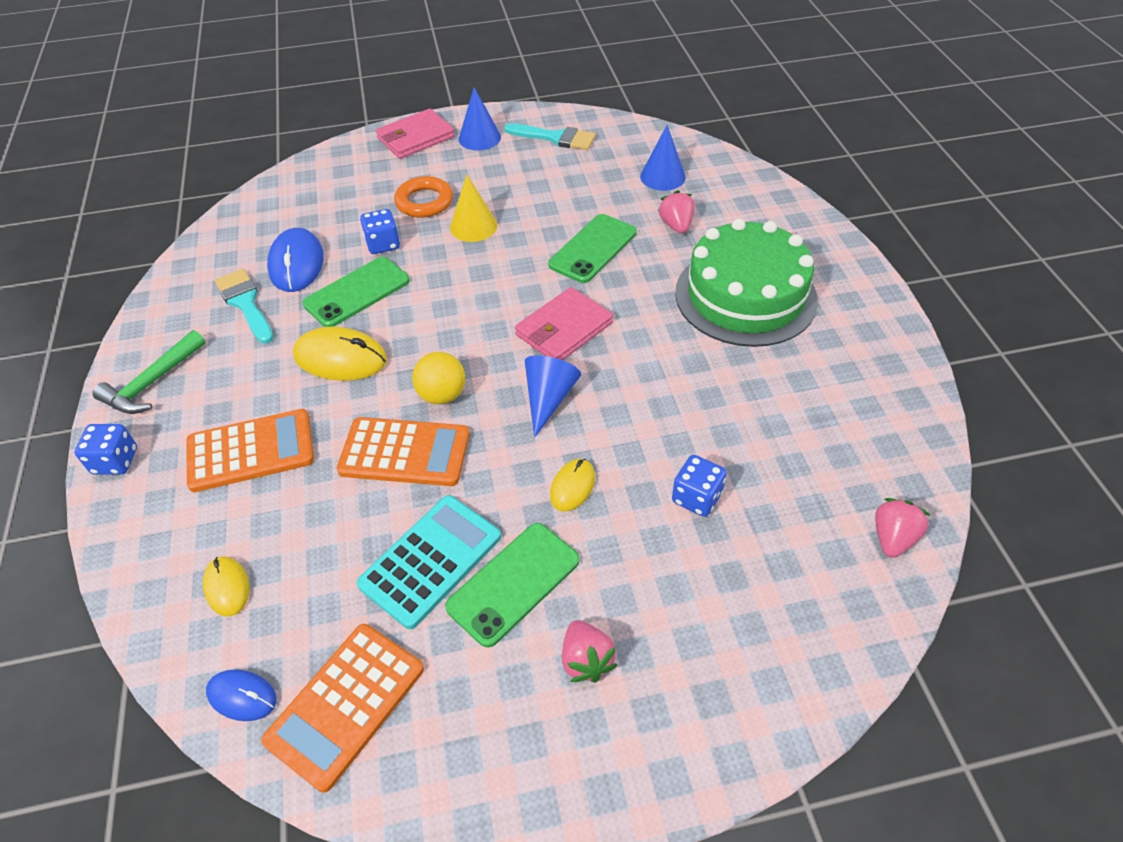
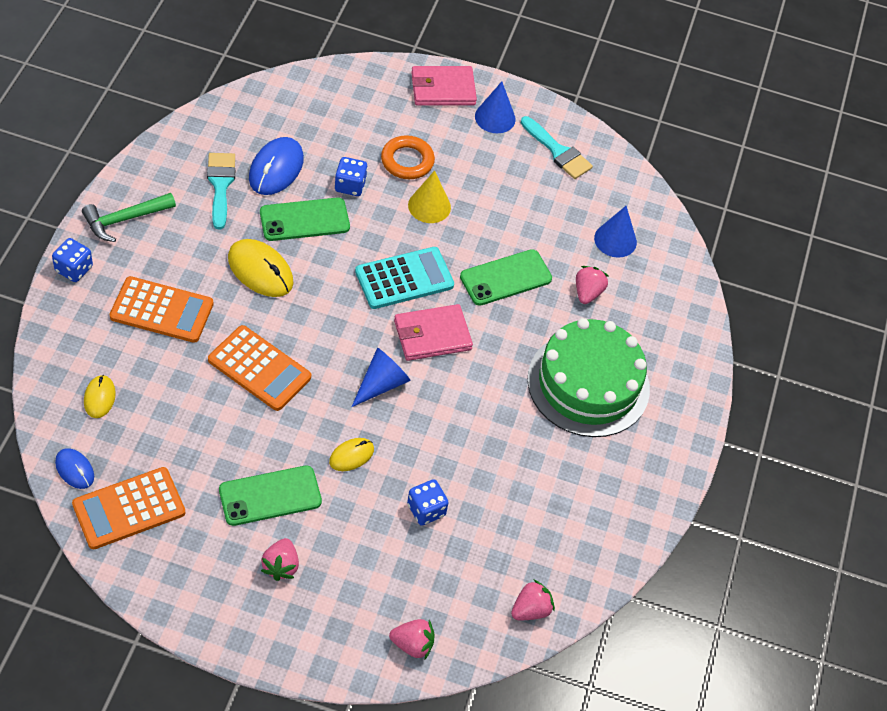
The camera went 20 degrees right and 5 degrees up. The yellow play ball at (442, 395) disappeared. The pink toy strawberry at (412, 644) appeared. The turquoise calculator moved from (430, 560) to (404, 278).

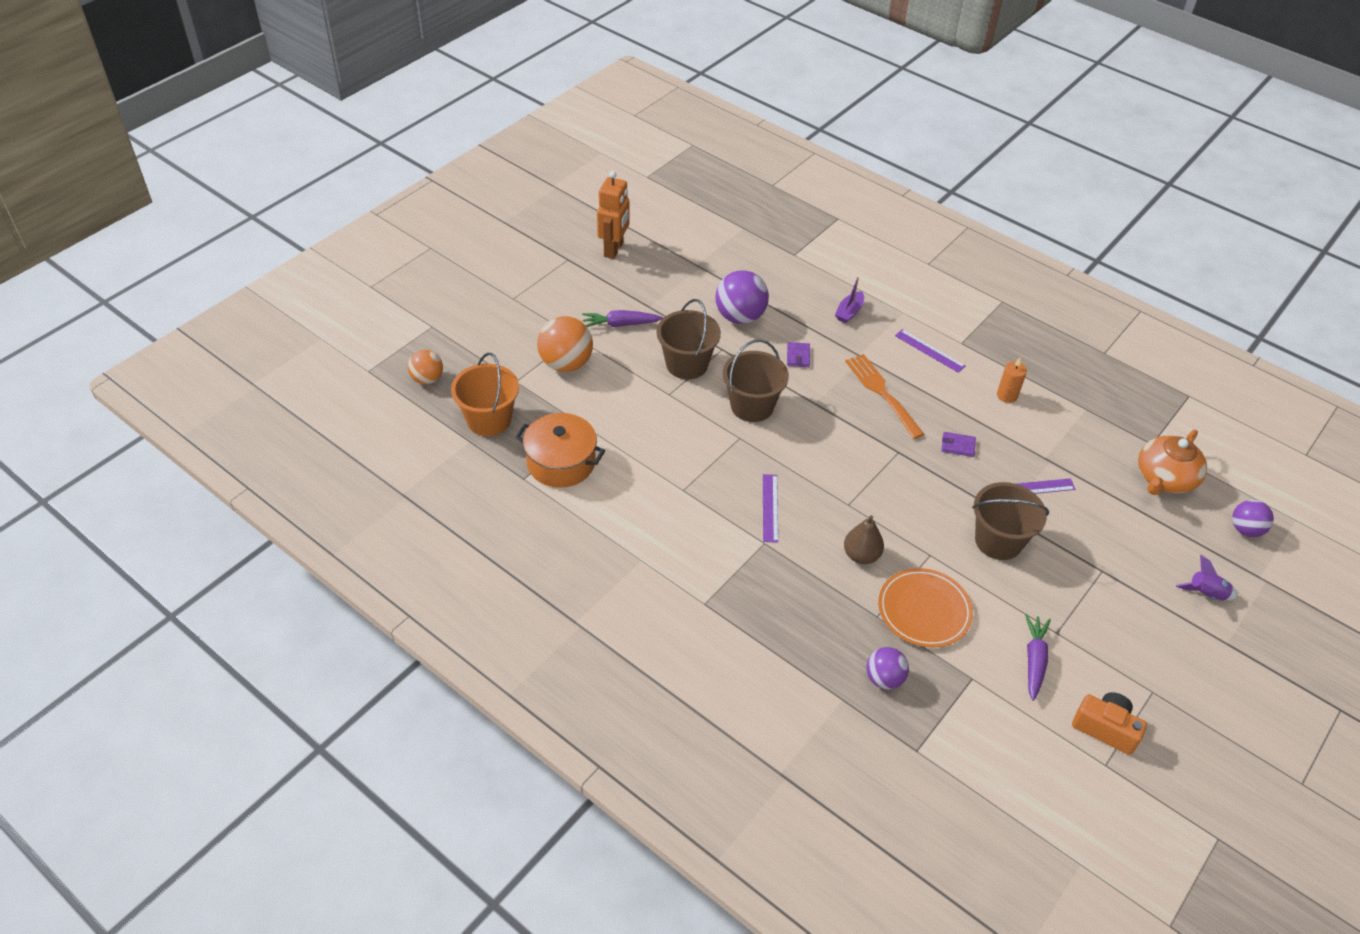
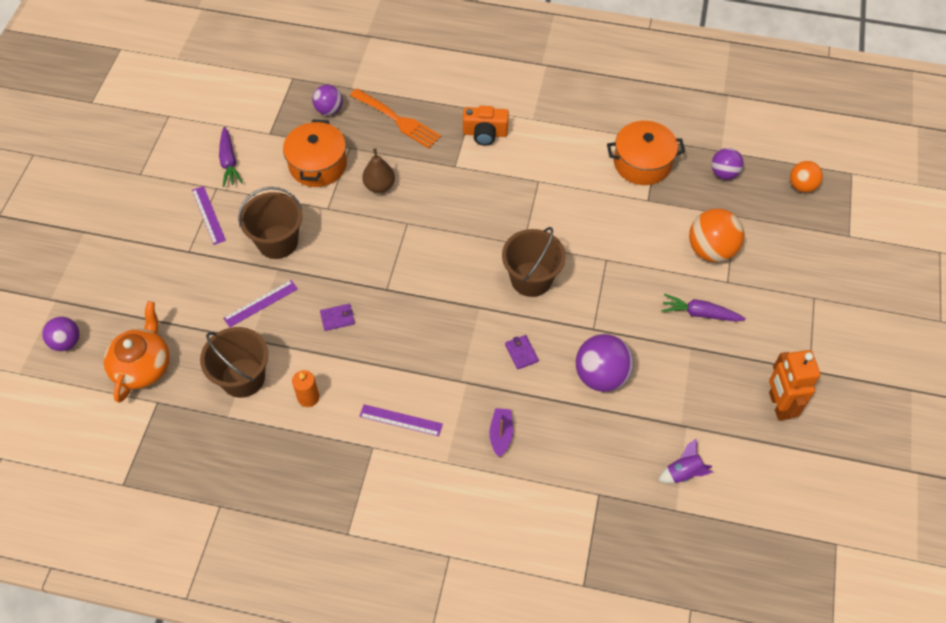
The camera went 155 degrees right and 10 degrees up. The dark brown pail moved from (687, 364) to (243, 378). The royal purple measuring stick moved from (770, 508) to (208, 215). The orange-coloured dinner fork moved from (882, 393) to (397, 120). The orange-coloured camera moved from (1105, 728) to (485, 133). The royal purple toy rocket moved from (1206, 594) to (683, 473). The orange-coloured pail at (489, 420) was replaced by the royal purple play ball at (724, 173). The orange-coloured flat dish at (924, 610) was replaced by the orange-coloured pot at (318, 165). The royal purple carrot at (620, 324) turned 135 degrees counterclockwise.

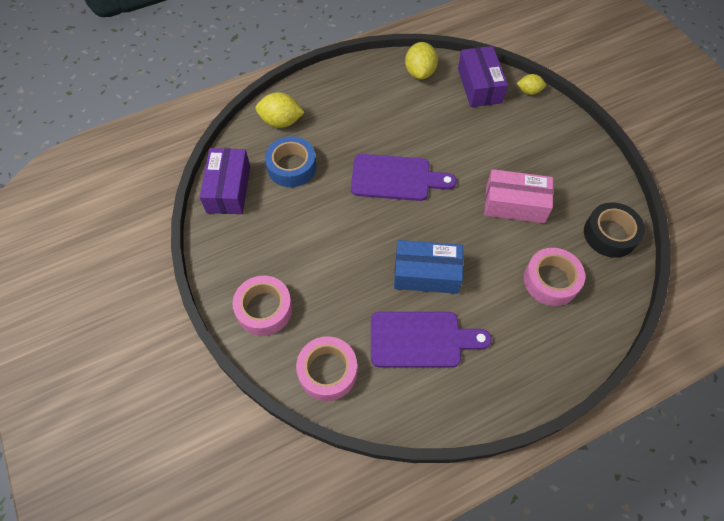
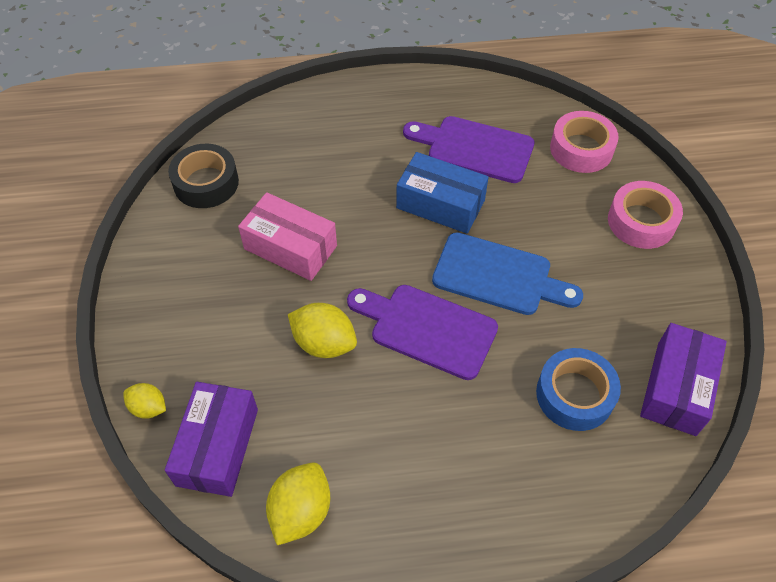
The camera went 160 degrees left and 5 degrees down. The pink roll of tape at (551, 281) disappeared. The blue cutting board at (498, 276) appeared. The yellow citrus fruit moved from (281, 121) to (324, 343).

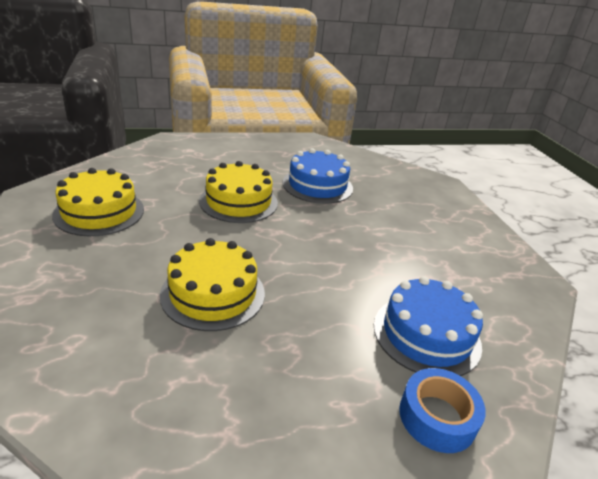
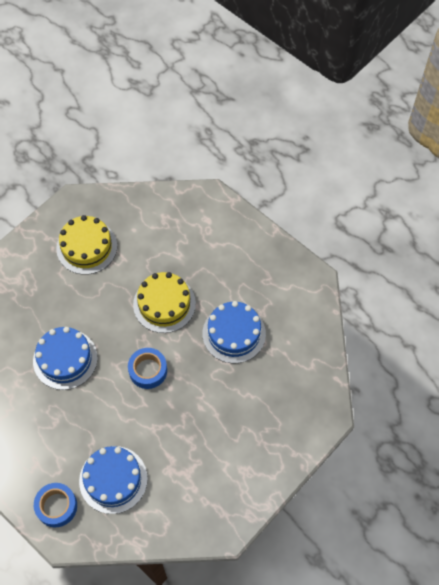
The camera went 60 degrees right and 30 degrees up. The blue roll of tape at (148, 370) appeared. The yellow gateau at (213, 293) became the blue gateau at (65, 359).

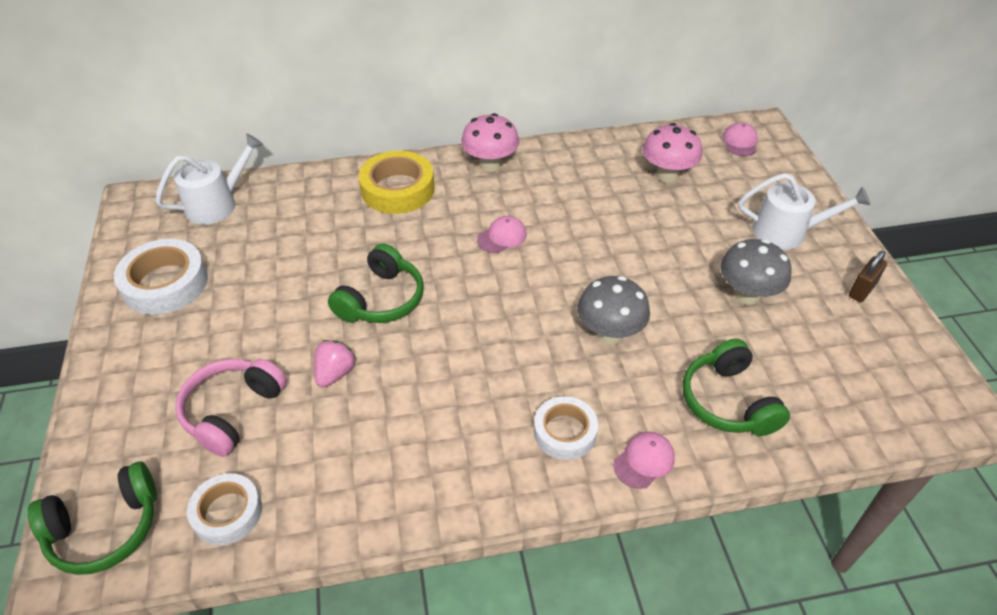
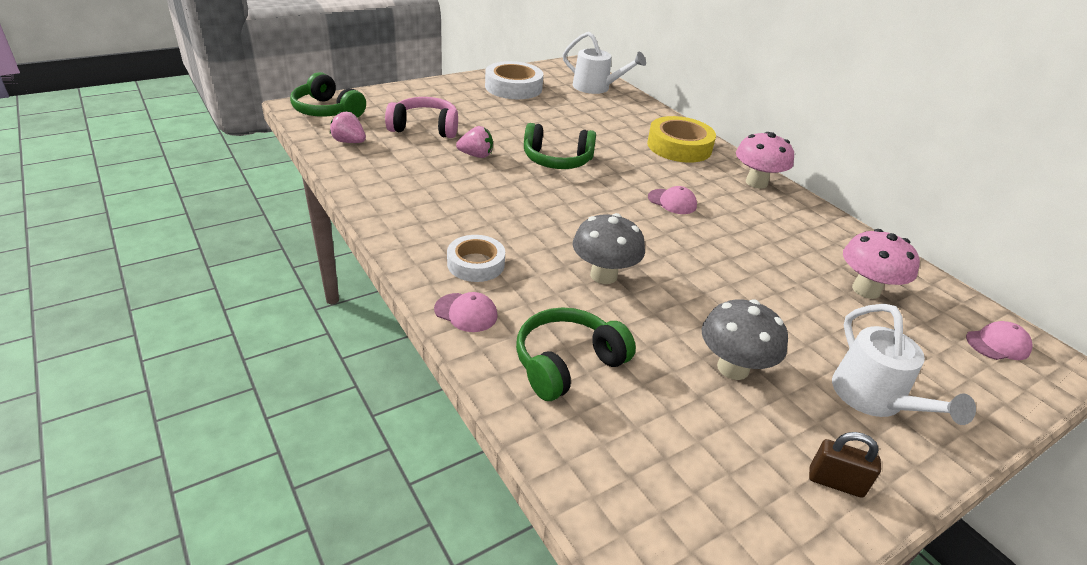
The camera went 65 degrees right and 10 degrees down. The pure white roll of tape at (227, 513) was replaced by the pink toy strawberry at (349, 142).

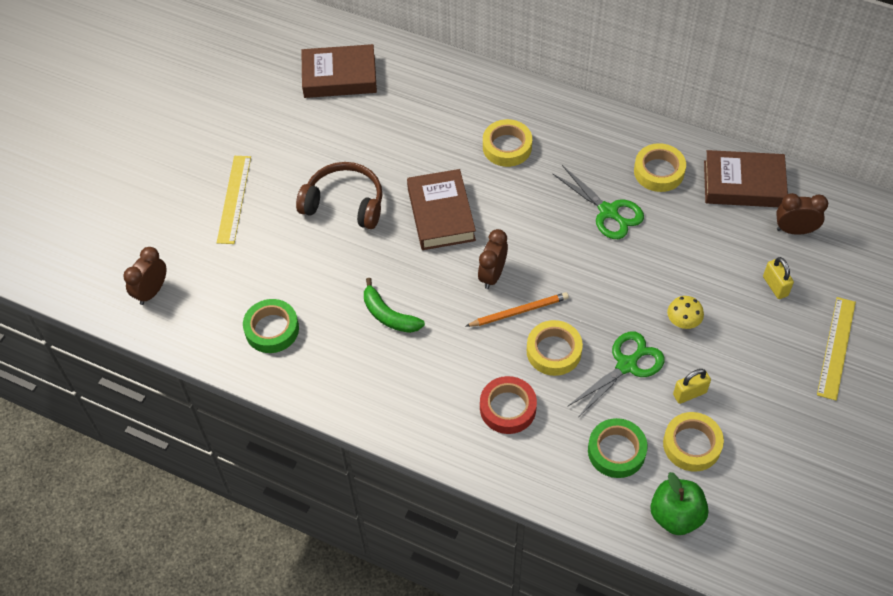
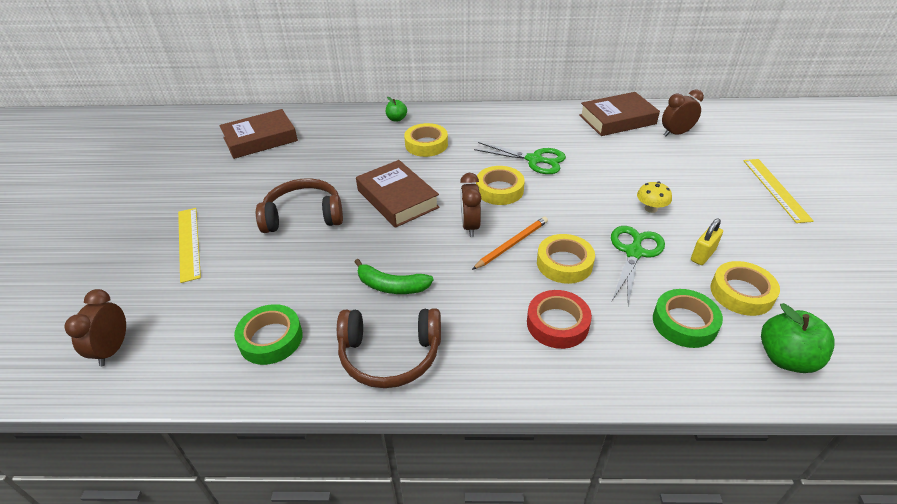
The camera went 25 degrees left and 15 degrees down. The yellow lock at (775, 286) disappeared. The dark brown headset at (390, 355) appeared. The emerald toy apple at (396, 119) appeared. The yellow roll of tape moved from (659, 171) to (499, 190).

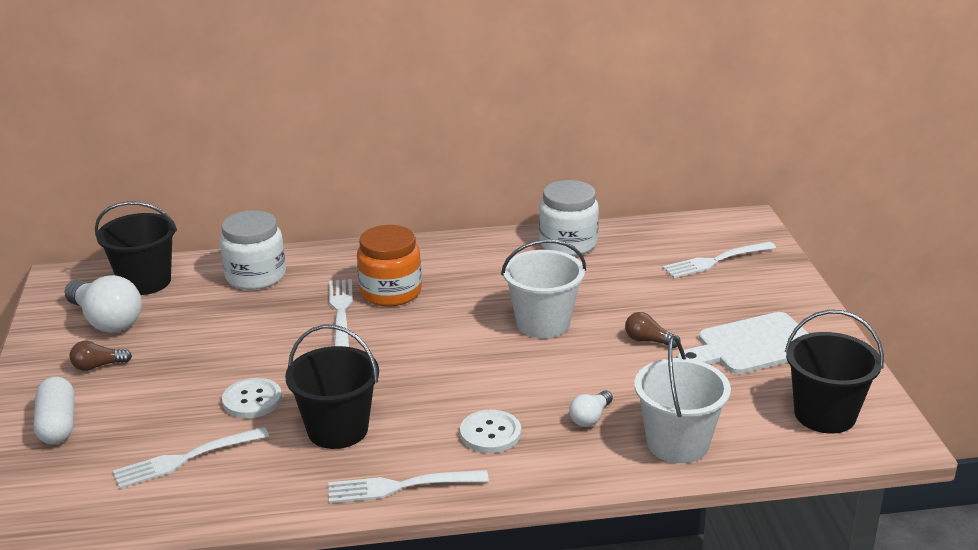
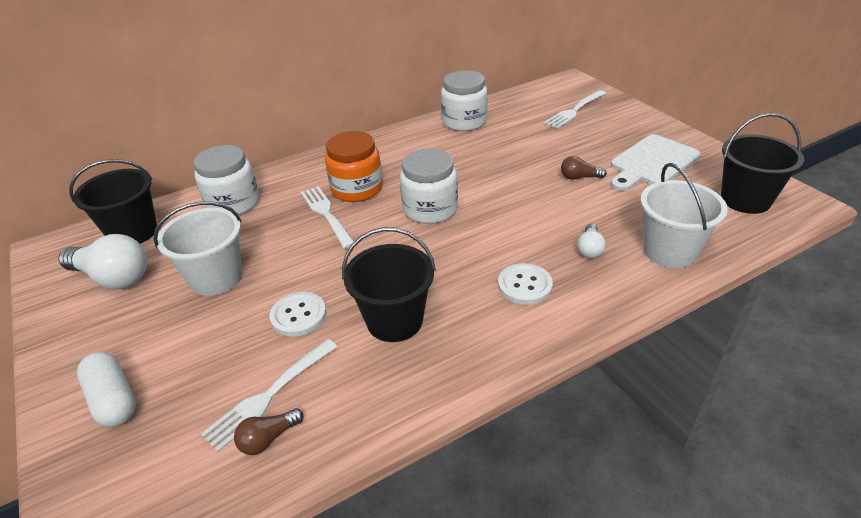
The camera went 20 degrees left and 10 degrees up. The pure white dinner fork at (402, 486) disappeared. The pure white jar at (430, 209) appeared. The dark brown light bulb moved from (98, 366) to (268, 439). The pure white pail moved from (543, 323) to (216, 278).

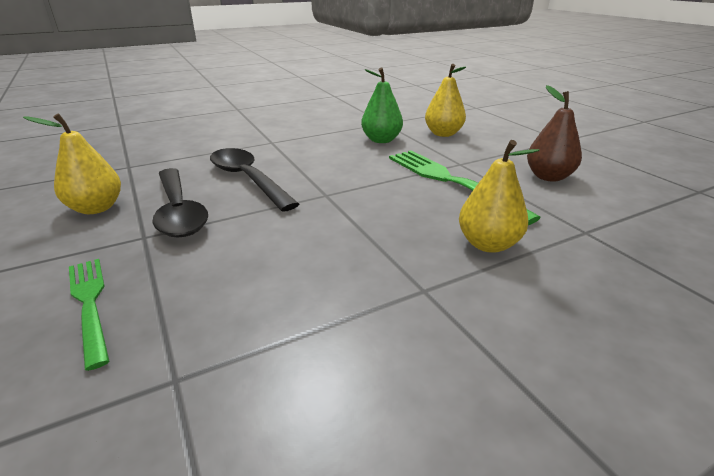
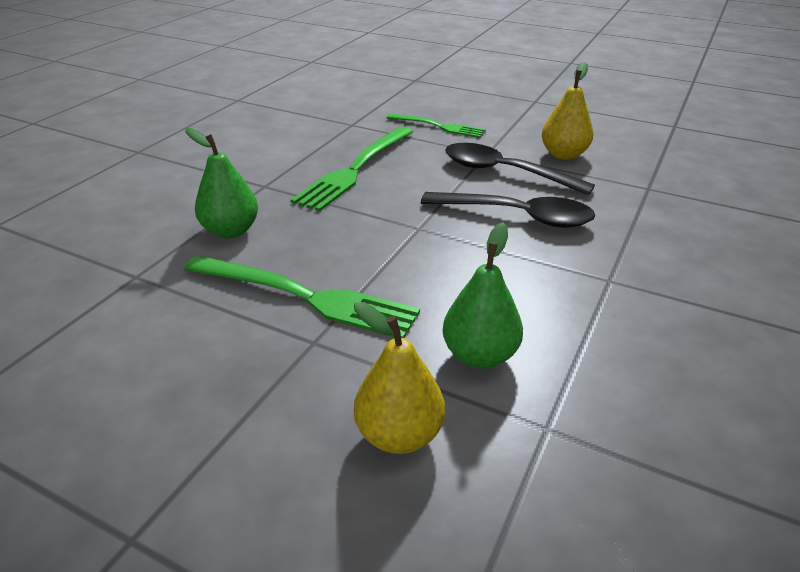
The camera went 145 degrees right and 5 degrees up. The dark brown pear at (548, 177) disappeared. The emerald dinner fork at (354, 170) appeared. The yellow pear at (488, 244) became the emerald pear at (231, 231).

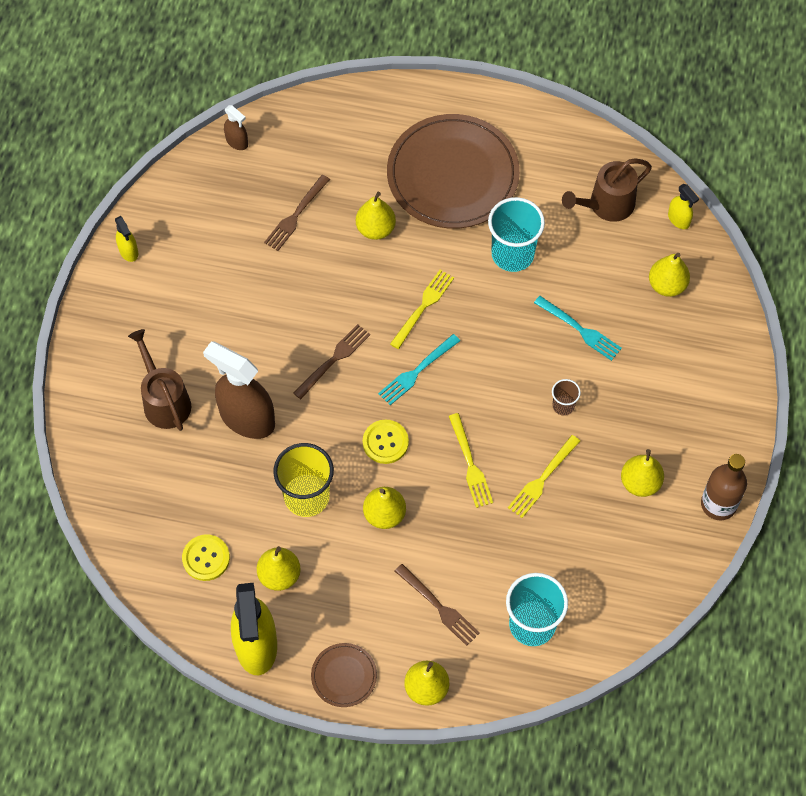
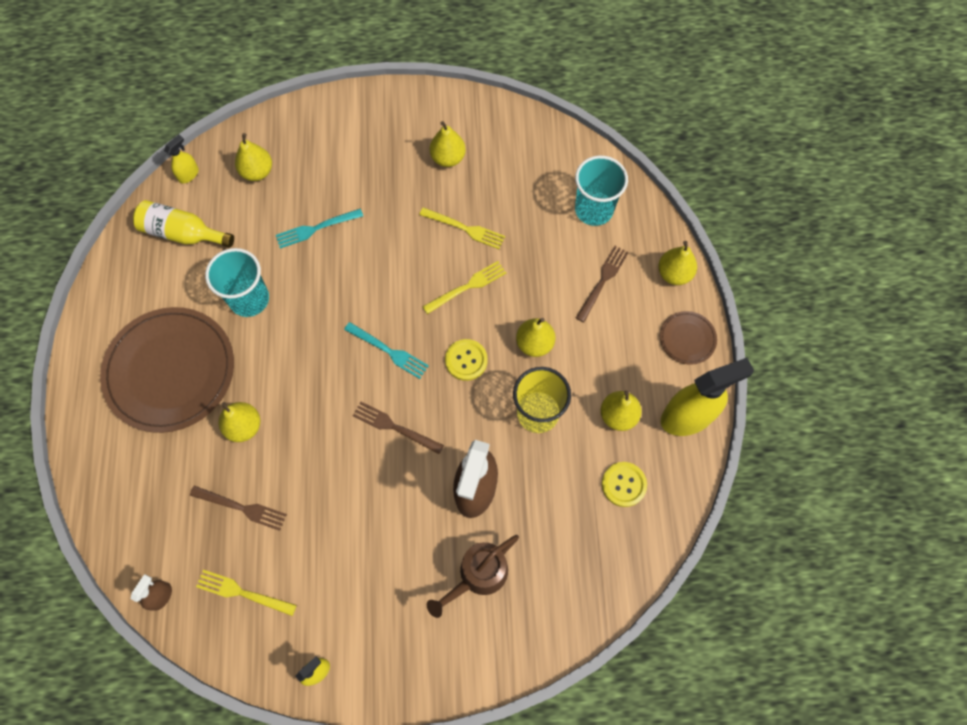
The camera went 105 degrees left and 5 degrees up. The dark brown cup at (563, 406) disappeared. The dark brown bottle at (718, 504) disappeared. The yellow dinner fork moved from (423, 306) to (242, 592). The dark brown watering can at (606, 205) was replaced by the yellow bottle at (183, 233). The turquoise dinner fork at (580, 329) turned 135 degrees counterclockwise.

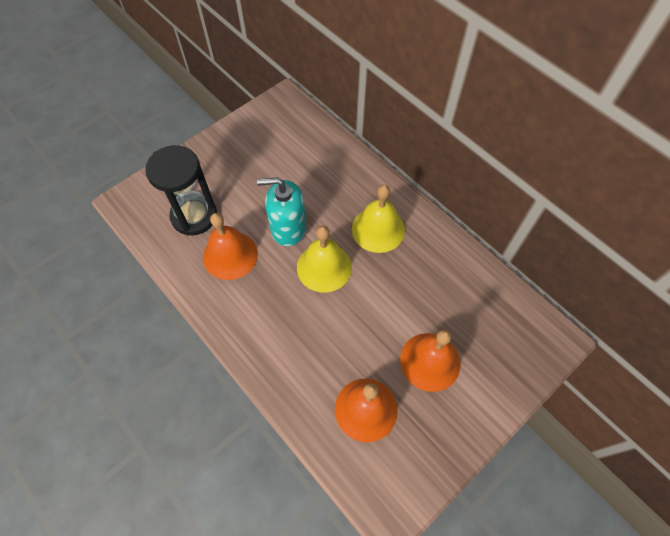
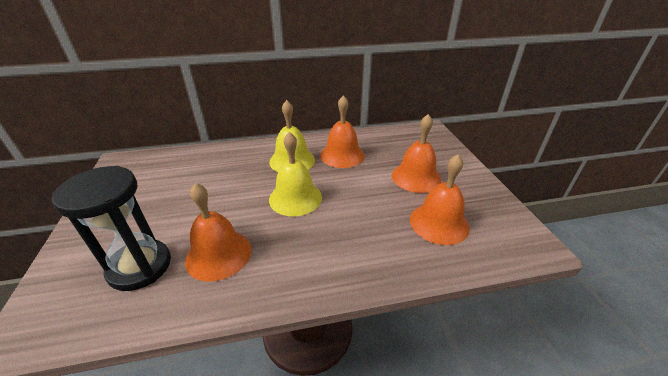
The camera went 60 degrees left and 25 degrees down. The turquoise soap dispenser at (288, 228) disappeared. The orange-coloured bell at (342, 155) appeared.

